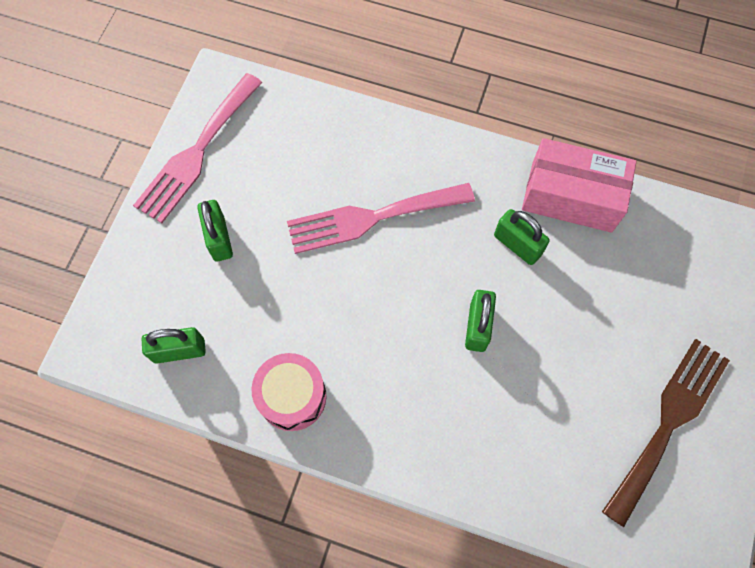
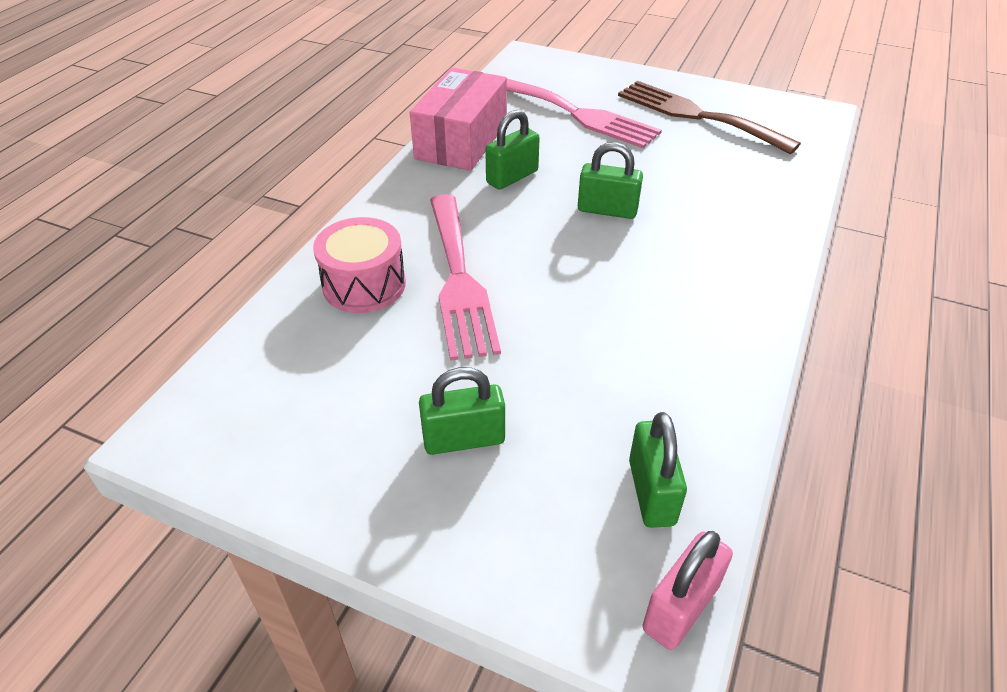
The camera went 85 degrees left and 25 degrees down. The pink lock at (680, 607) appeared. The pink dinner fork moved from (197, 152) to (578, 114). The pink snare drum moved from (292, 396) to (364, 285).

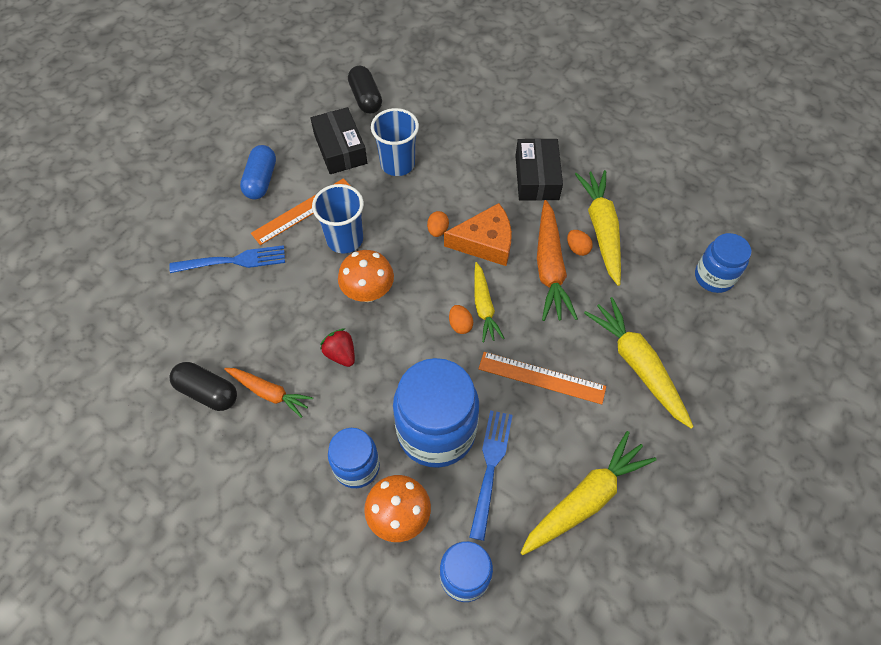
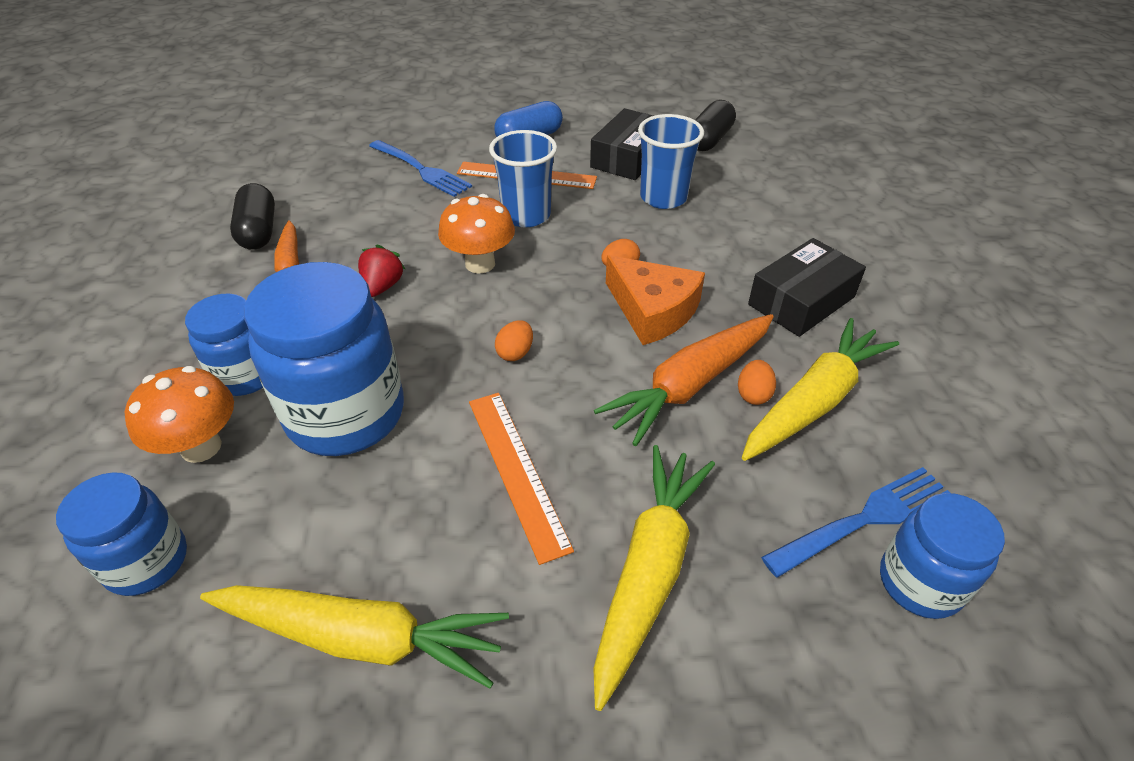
The camera went 50 degrees right and 15 degrees down. The yellow carrot at (484, 306) disappeared. The blue dinner fork moved from (490, 467) to (864, 519).

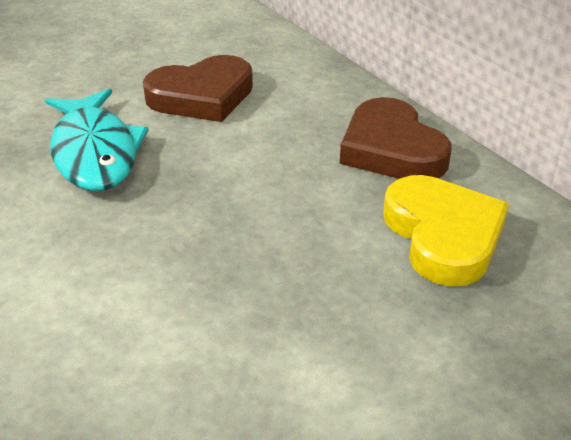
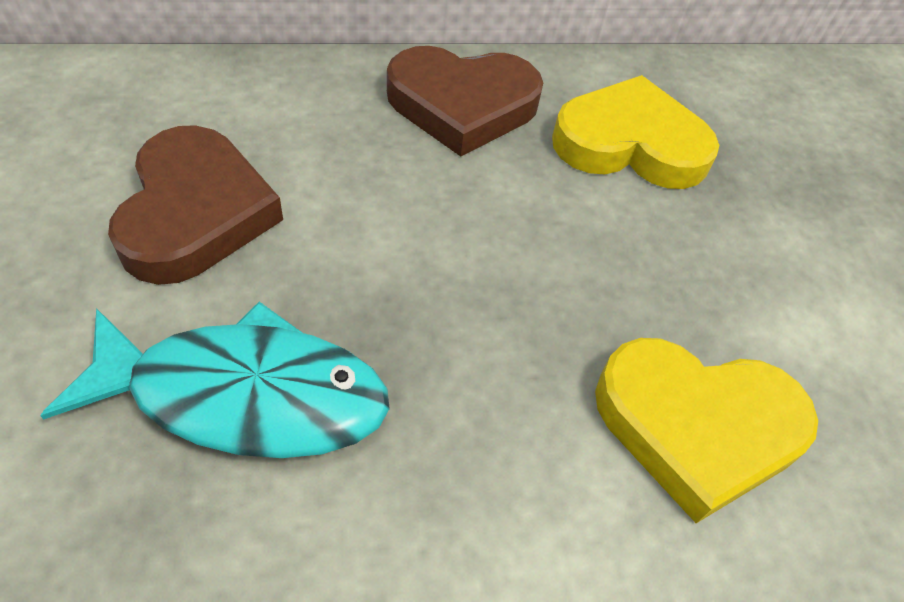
The camera went 70 degrees left and 15 degrees up. The yellow love heart at (696, 427) appeared.

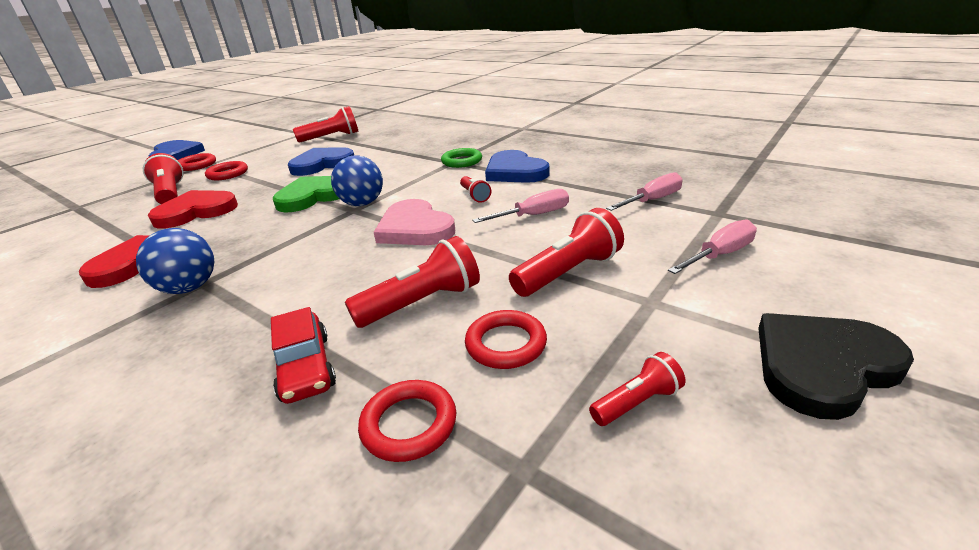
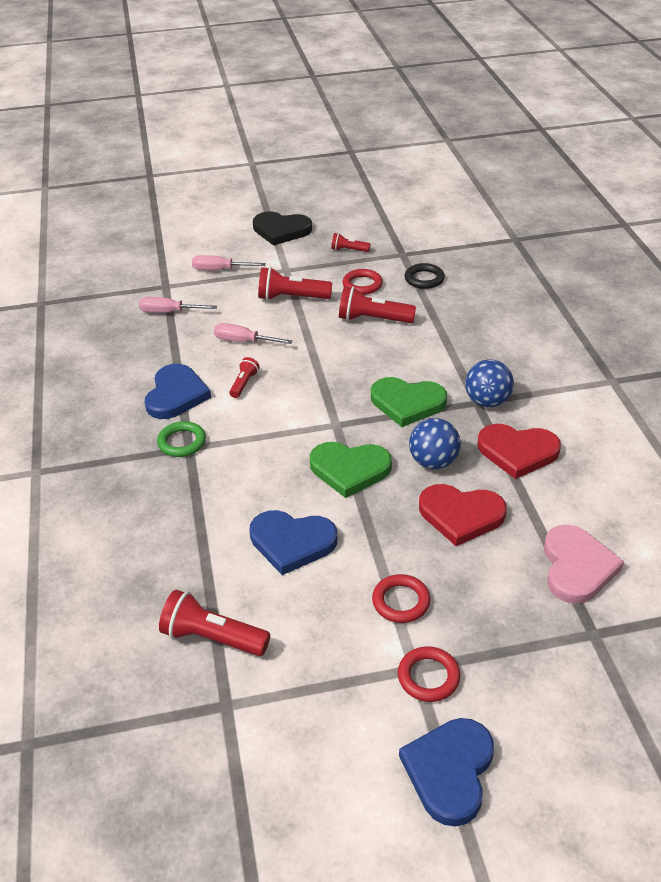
The camera went 140 degrees left and 10 degrees up. The red flashlight at (170, 194) disappeared. The red automobile at (305, 367) disappeared. The emerald love heart at (407, 403) appeared. The blue play ball moved from (362, 203) to (433, 462). The pink love heart moved from (415, 228) to (577, 567). The red torus at (409, 424) became the ebony torus at (424, 279).

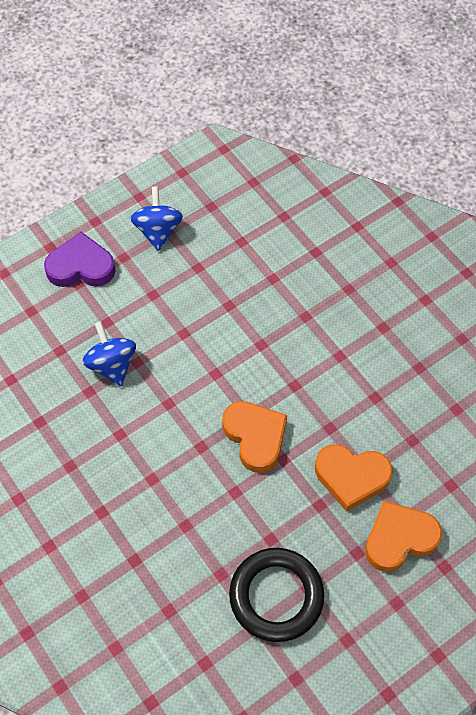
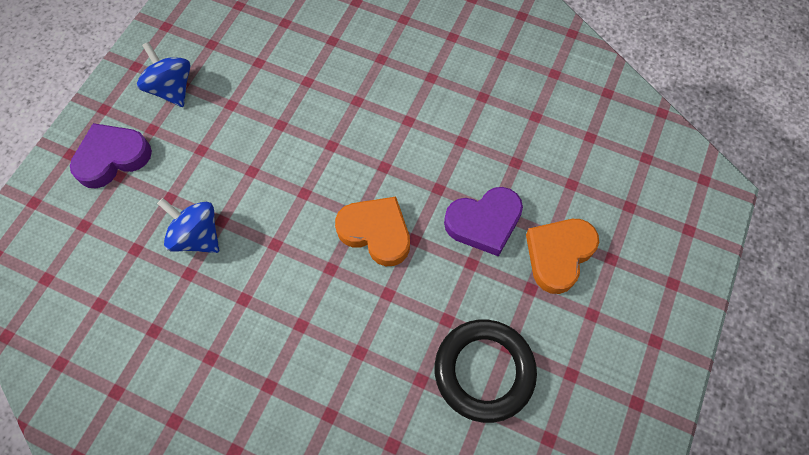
The camera went 30 degrees left and 5 degrees up. The orange-coloured love heart at (351, 477) became the royal purple love heart at (484, 223).

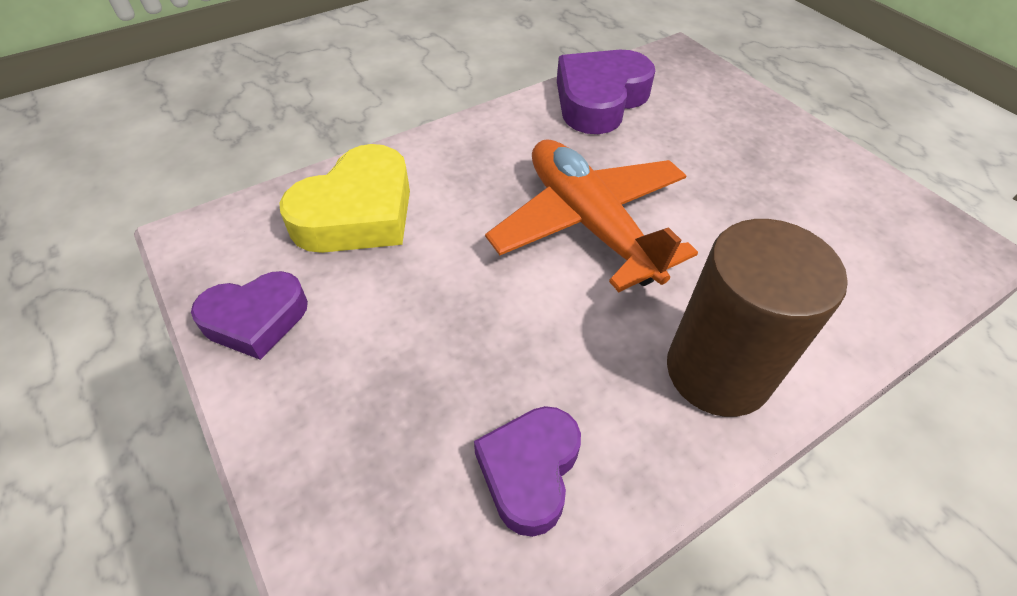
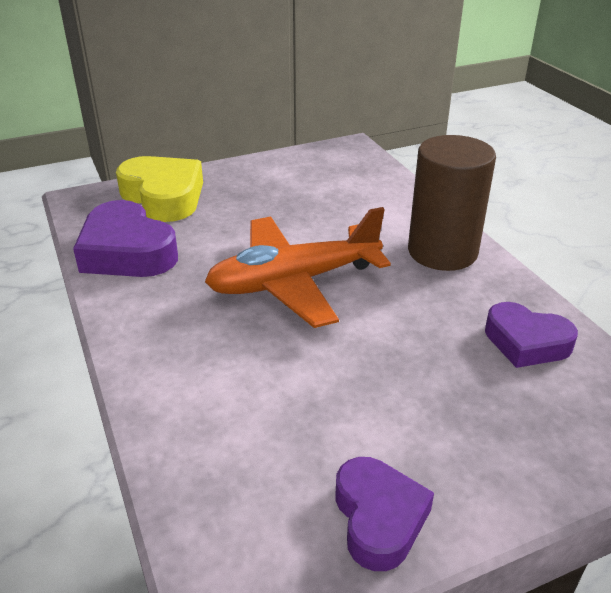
The camera went 80 degrees left and 15 degrees down. The yellow love heart moved from (358, 213) to (164, 197).

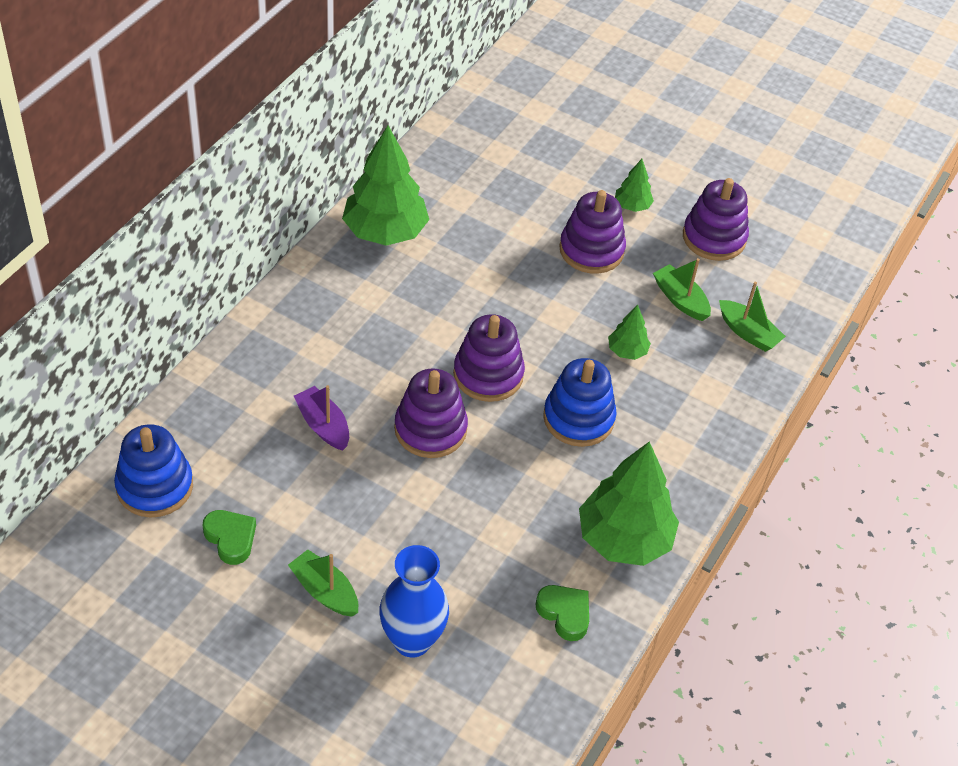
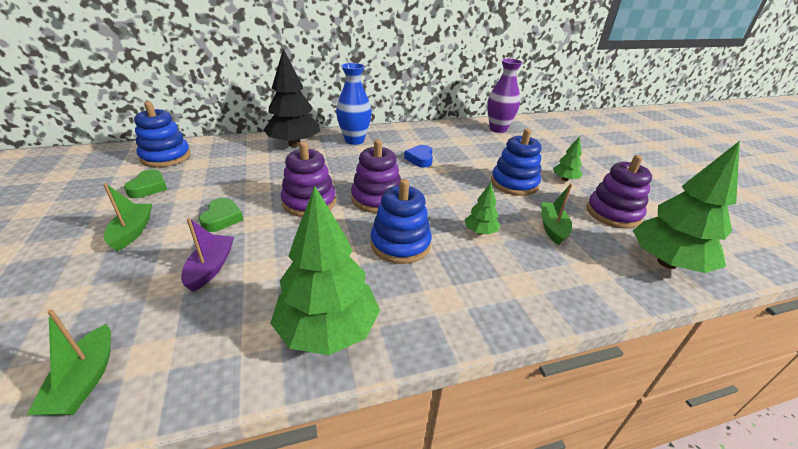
The camera went 45 degrees right and 15 degrees down. The ebony tree at (294, 144) appeared. The blue love heart at (420, 159) appeared. The royal purple vase at (498, 129) appeared. The royal purple sailboat moved from (323, 425) to (211, 268). The emerald tree moved from (385, 232) to (667, 263). The blue vase moved from (412, 640) to (354, 140). The emerald love heart moved from (564, 614) to (222, 218). The emerald sailboat moved from (748, 333) to (85, 380). The royal purple stacking toy at (591, 250) became the blue stacking toy at (514, 183).

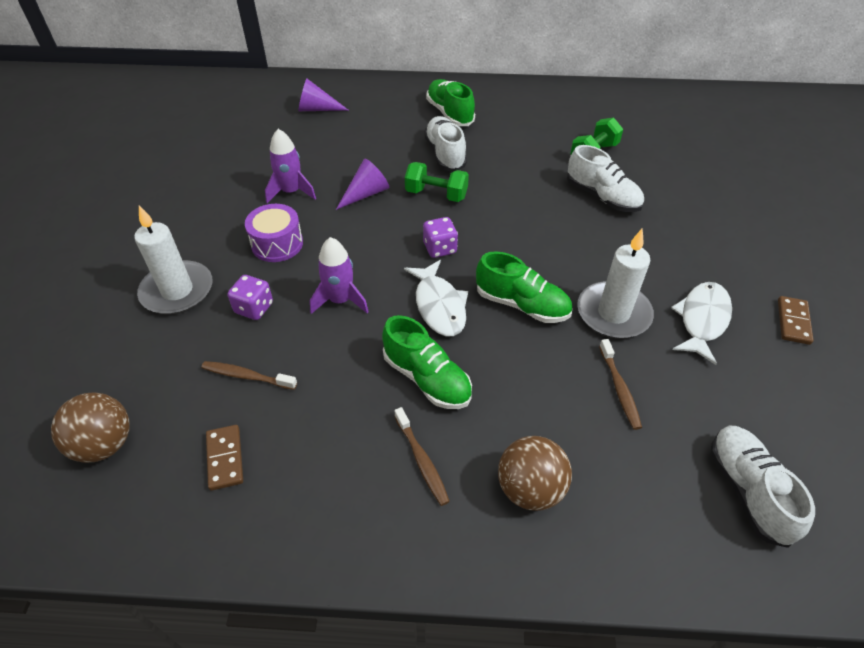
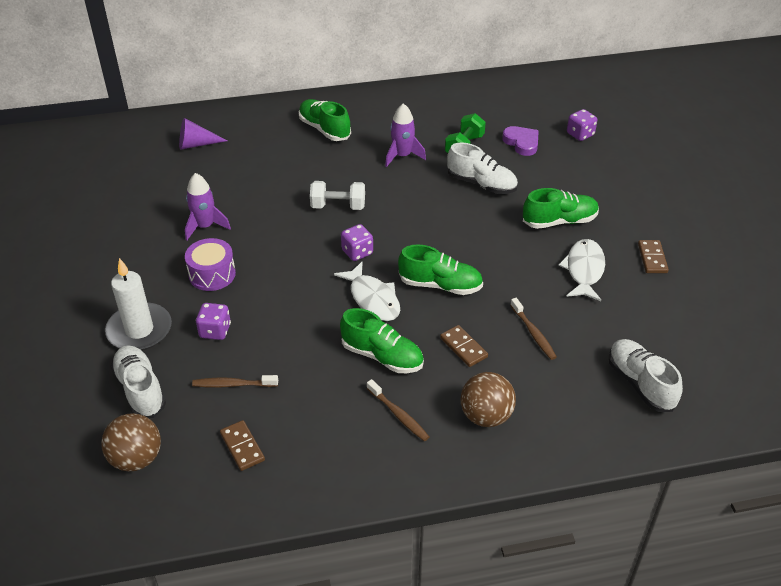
The camera went 15 degrees left and 5 degrees down. The royal purple cone shape at (366, 194) disappeared. The pure white candle at (613, 313) disappeared. The dark brown domino tile at (463, 347) appeared. The royal purple love heart at (522, 143) appeared. The emerald sneaker at (559, 221) appeared. The royal purple dice at (580, 134) appeared. The royal purple toy rocket moved from (340, 300) to (402, 156). The pure white sneaker moved from (445, 154) to (140, 390). The emerald dumbbell at (436, 194) became the pure white dumbbell at (338, 206).

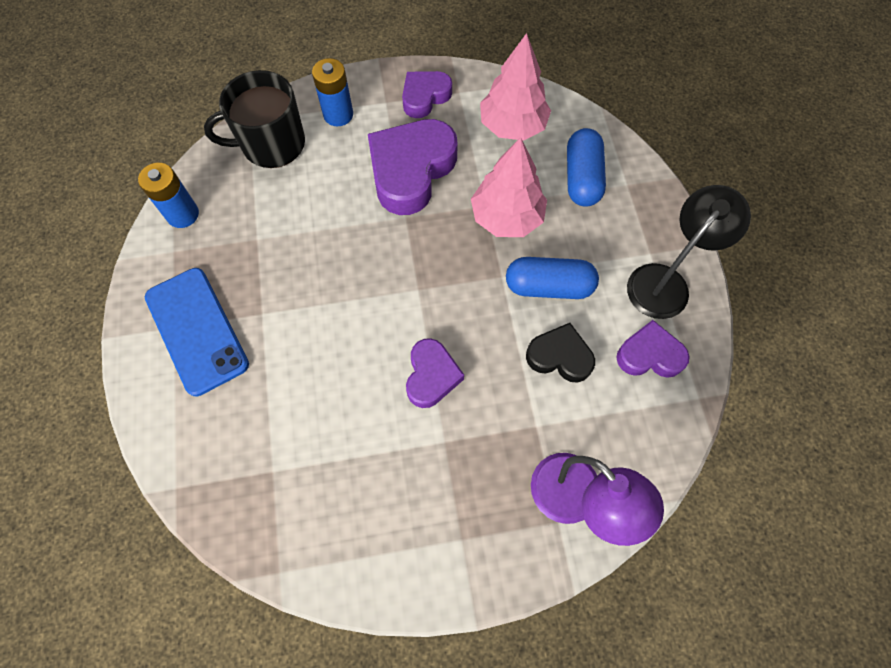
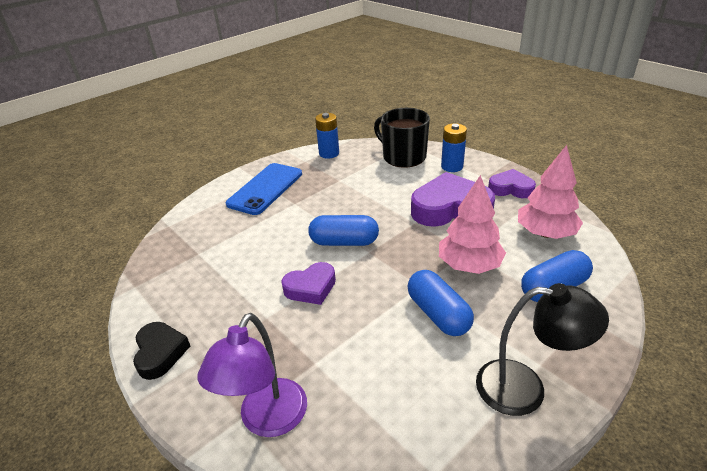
The camera went 60 degrees right and 30 degrees down. The royal purple love heart at (649, 355) disappeared. The blue capsule at (344, 242) appeared. The ebony love heart moved from (559, 356) to (160, 353).

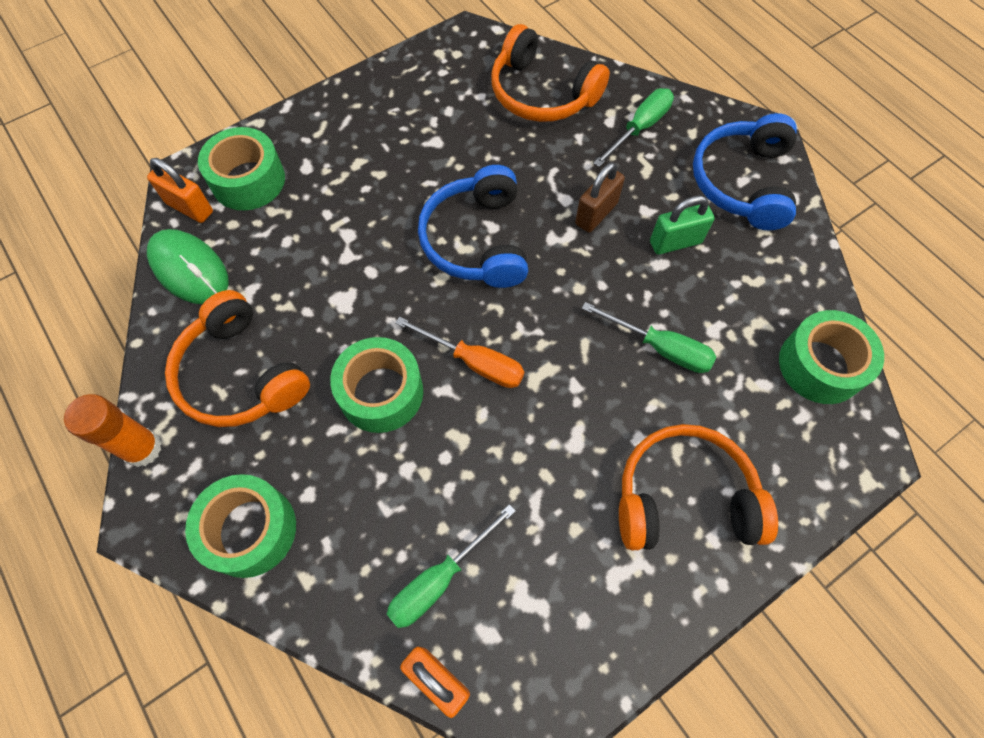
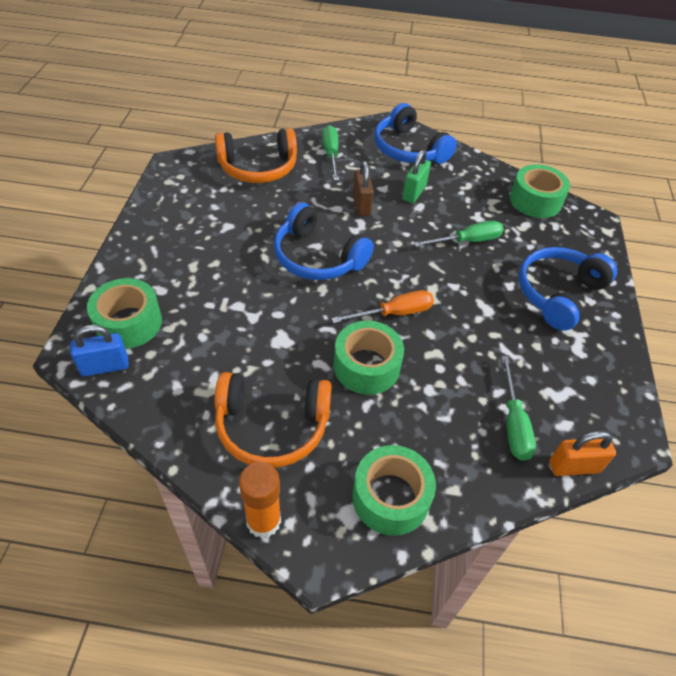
The camera went 50 degrees left and 15 degrees down. The emerald computer mouse at (189, 269) disappeared. The orange-coloured lock at (189, 208) became the blue lock at (105, 367). The orange-coloured headset at (684, 497) became the blue headset at (558, 293).

